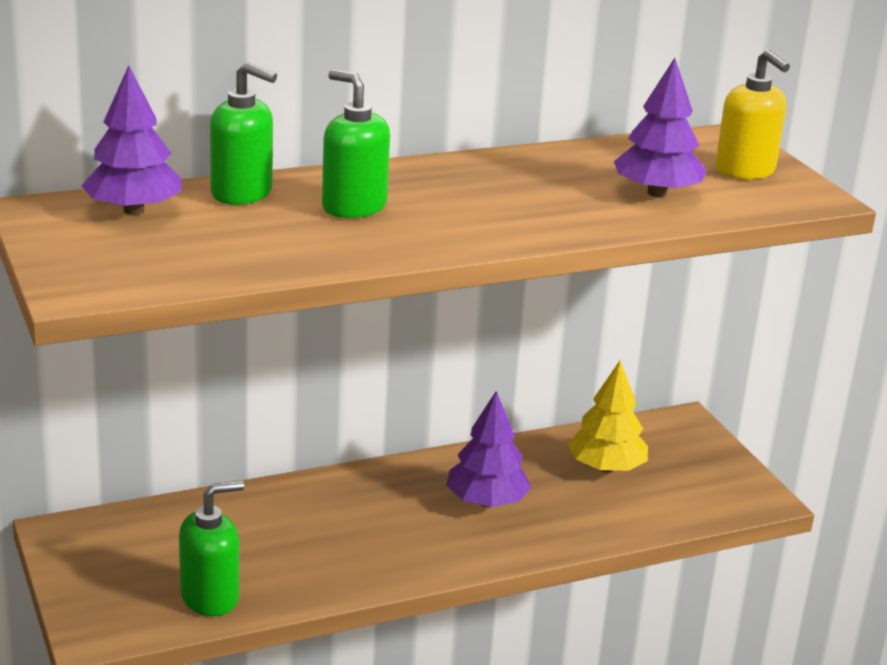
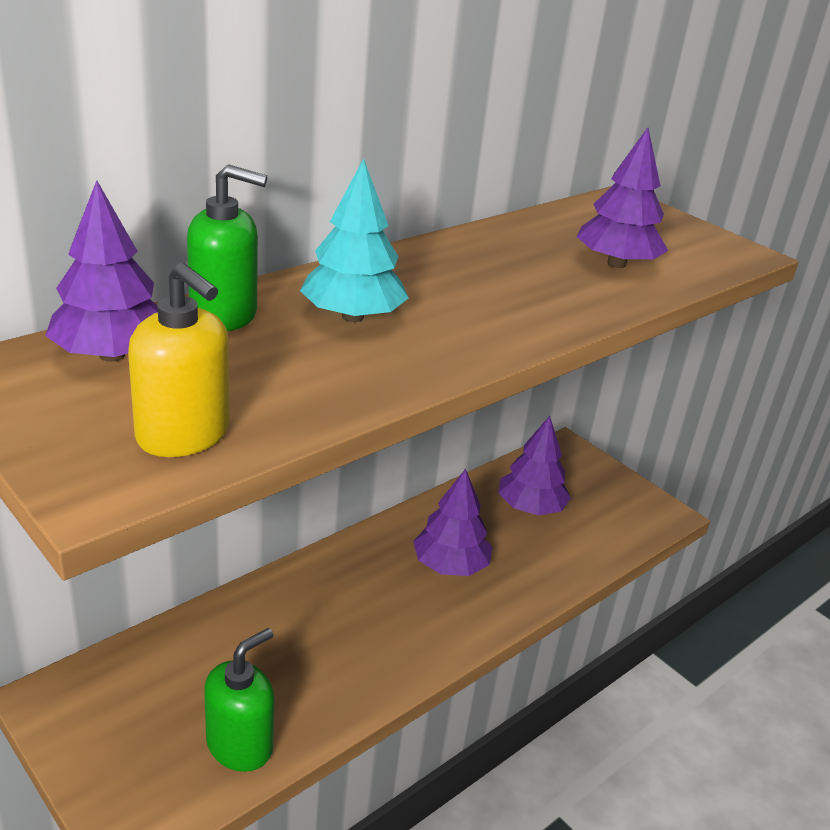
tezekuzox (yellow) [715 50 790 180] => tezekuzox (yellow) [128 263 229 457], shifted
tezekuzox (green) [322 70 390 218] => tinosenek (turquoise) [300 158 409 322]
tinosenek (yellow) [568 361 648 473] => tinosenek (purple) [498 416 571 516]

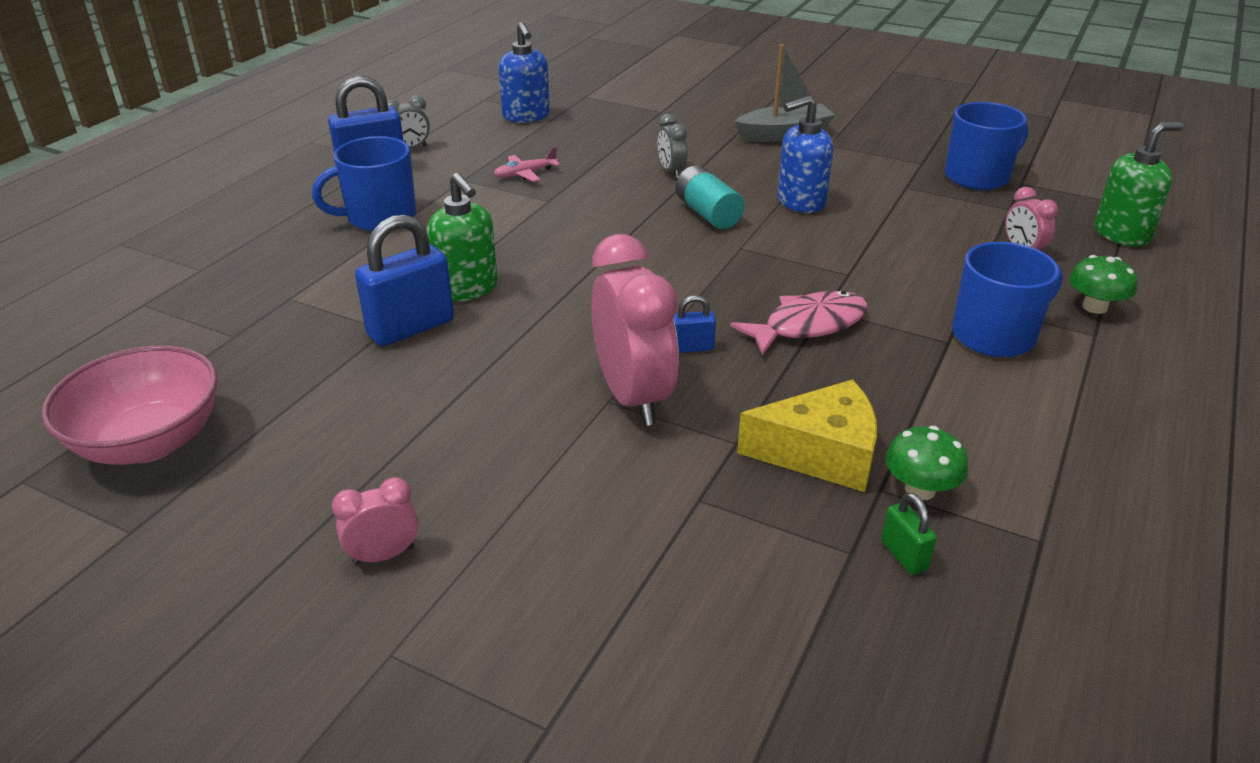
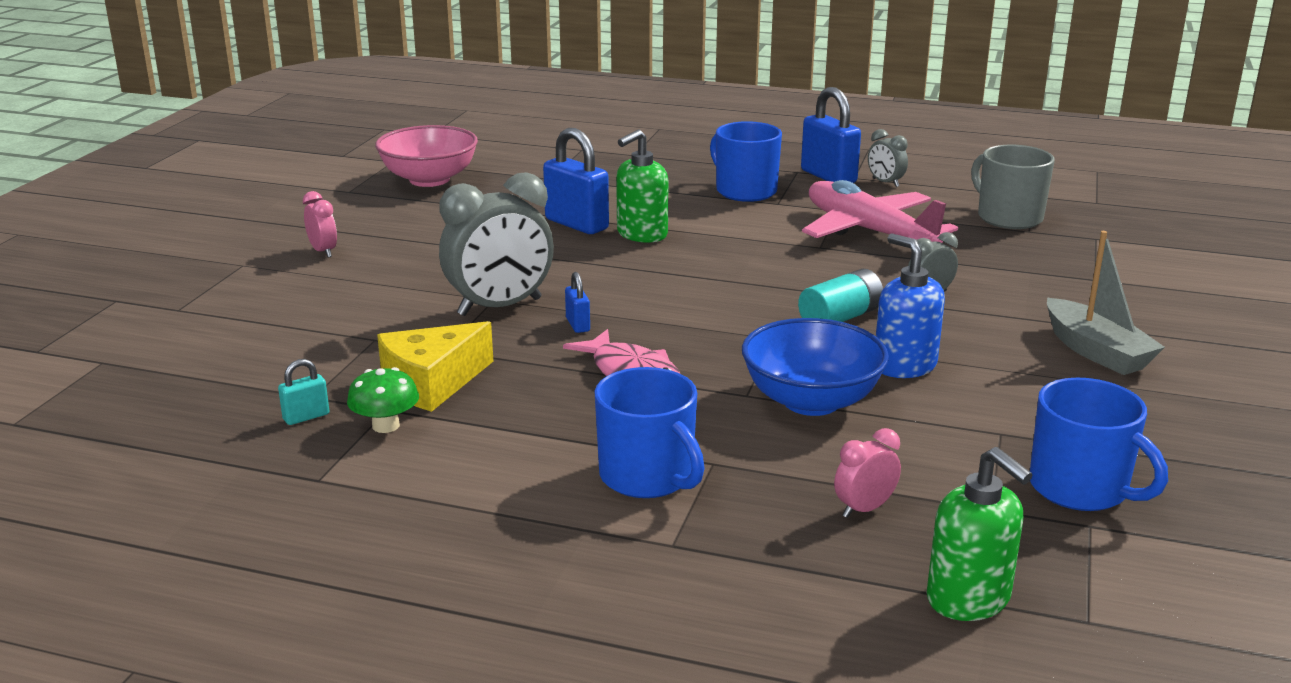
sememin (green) [881 493 937 575] => sememin (turquoise) [278 359 329 425]
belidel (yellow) [737 379 877 492] => belidel (yellow) [377 321 493 412], 60 degrees clockwise
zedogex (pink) [591 234 679 426] => zedogex (grey) [439 172 554 316]
nothing => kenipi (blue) [742 318 889 416]
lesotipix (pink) [494 146 560 182] => lesotipix (pink) [802 180 958 243], x2.47
tezekuzox (blue) [498 22 550 123] => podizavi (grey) [971 145 1055 229]
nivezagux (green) [1069 255 1137 314] => nothing

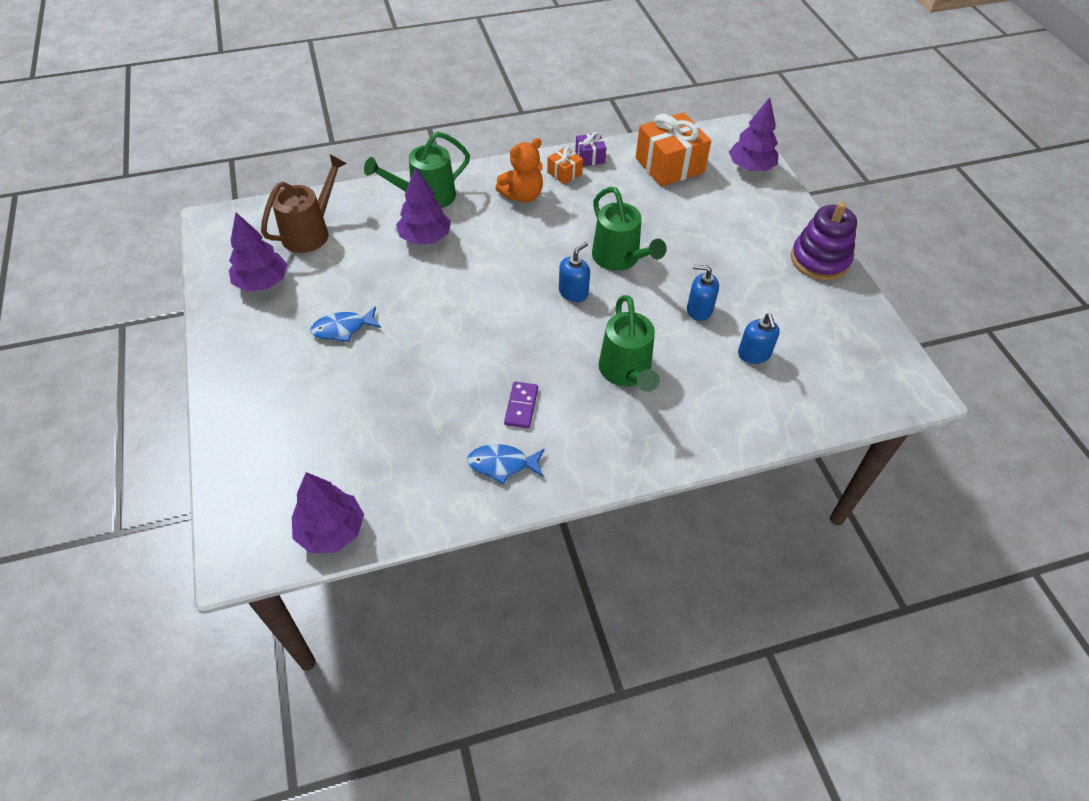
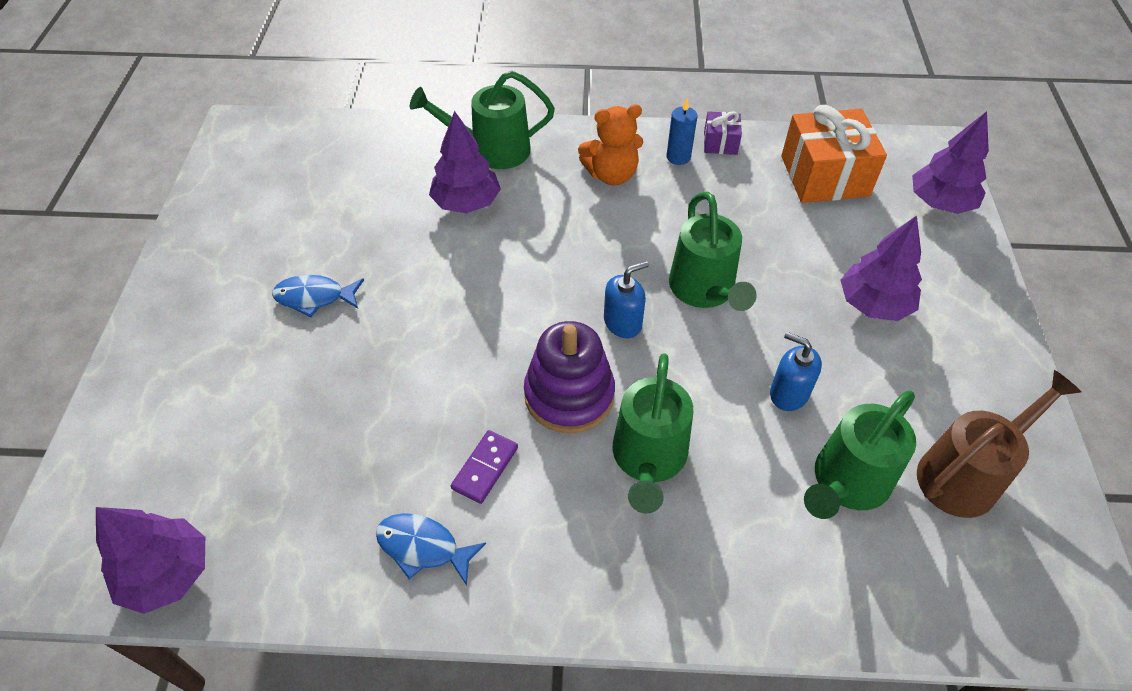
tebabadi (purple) [791 202 857 281] => tebabadi (purple) [524 321 615 434], shifted
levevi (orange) [547 147 583 185] => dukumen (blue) [667 98 697 165]
tezekuzox (blue) [738 314 780 364] => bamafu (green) [804 390 916 519]
tinosenek (purple) [229 213 287 292] => tinosenek (purple) [841 216 922 321], shifted
bamafu (brown) [261 154 347 253] => bamafu (brown) [917 370 1081 518], shifted

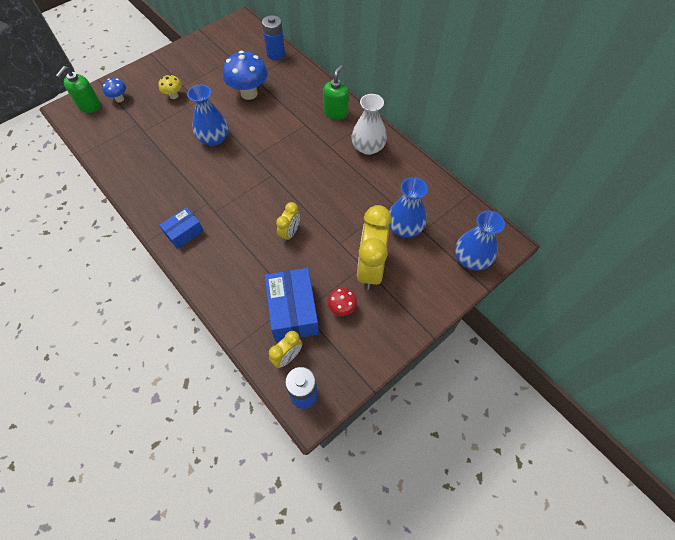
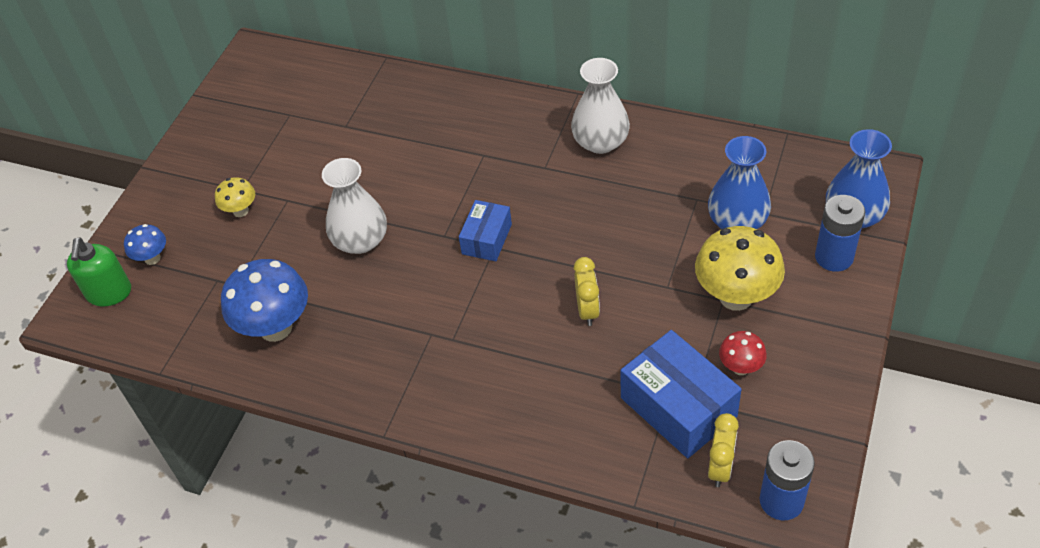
nivezagux (blue) [223 51 268 100] => nivezagux (blue) [221 259 308 342], shifted
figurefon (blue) [187 85 229 146] => figurefon (white) [322 158 387 254]
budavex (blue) [159 207 204 249] => budavex (blue) [459 200 512 261], shifted
zedogex (yellow) [357 205 392 290] => nivezagux (yellow) [695 226 785 311]
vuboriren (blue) [262 15 285 60] => vuboriren (blue) [815 195 865 272], shifted
tezekuzox (green) [323 65 349 120] => nothing

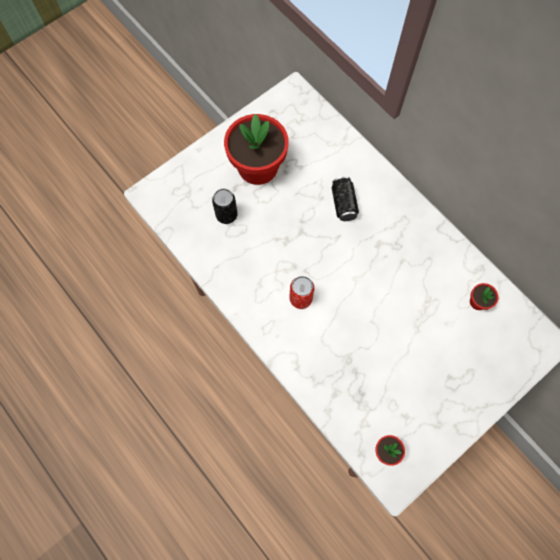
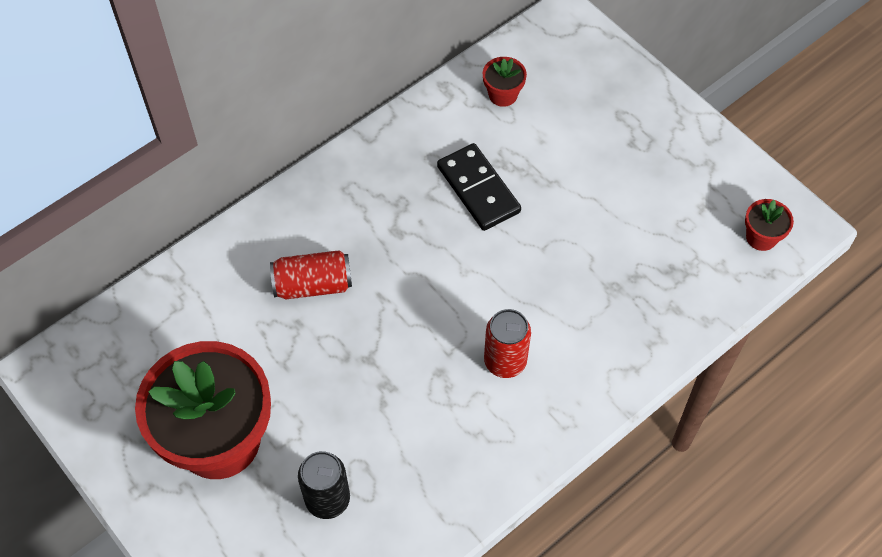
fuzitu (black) [332 176 359 221] => fuzitu (red) [270 250 352 299]
nothing => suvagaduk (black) [437 143 521 231]

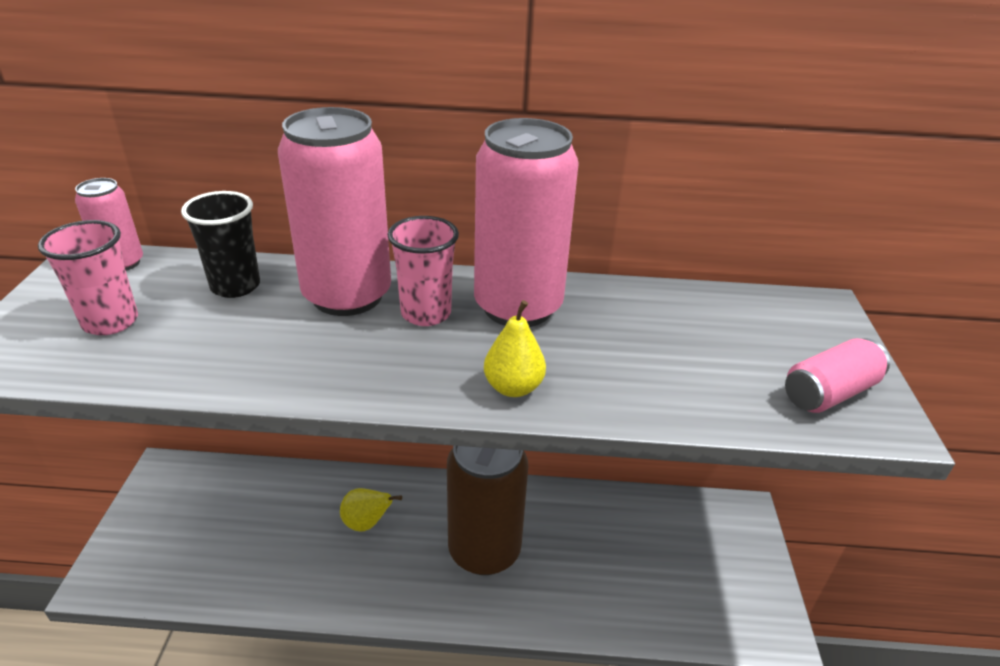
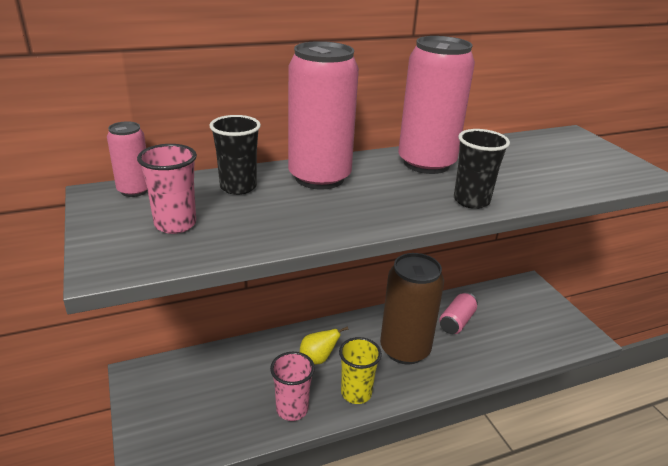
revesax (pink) [387 216 459 326] => revesax (pink) [270 352 315 421], shifted
nothing => revesax (yellow) [339 337 382 404]
fuzitu (pink) [785 338 890 413] => fuzitu (pink) [439 292 478 334], shifted
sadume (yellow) [484 300 546 397] => revesax (black) [454 129 510 209]

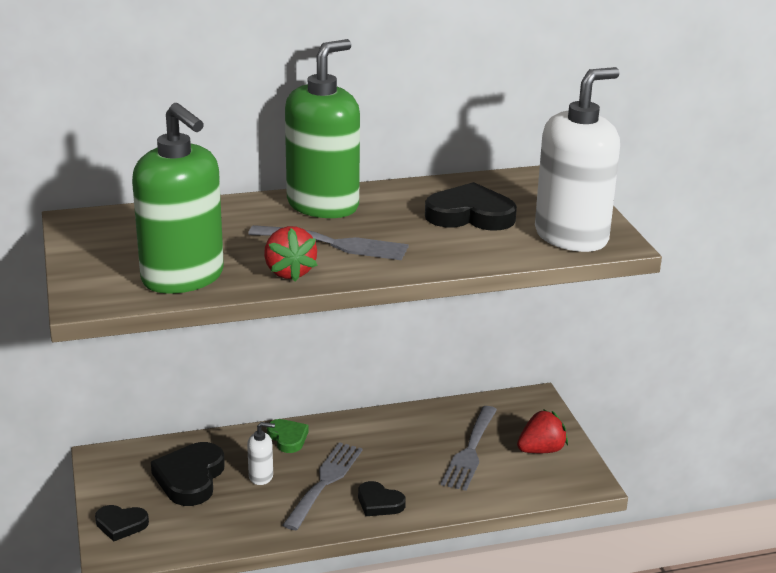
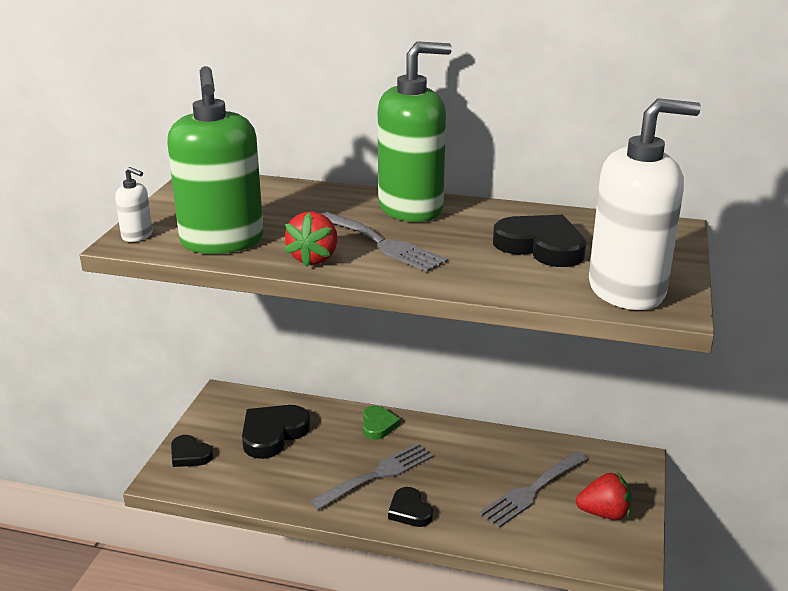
tezekuzox (white) [247 422 275 485] => tezekuzox (white) [115 167 153 242], shifted

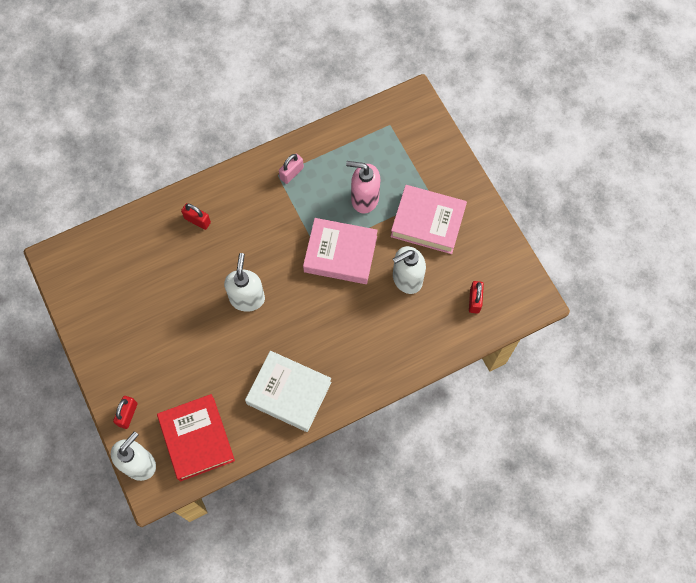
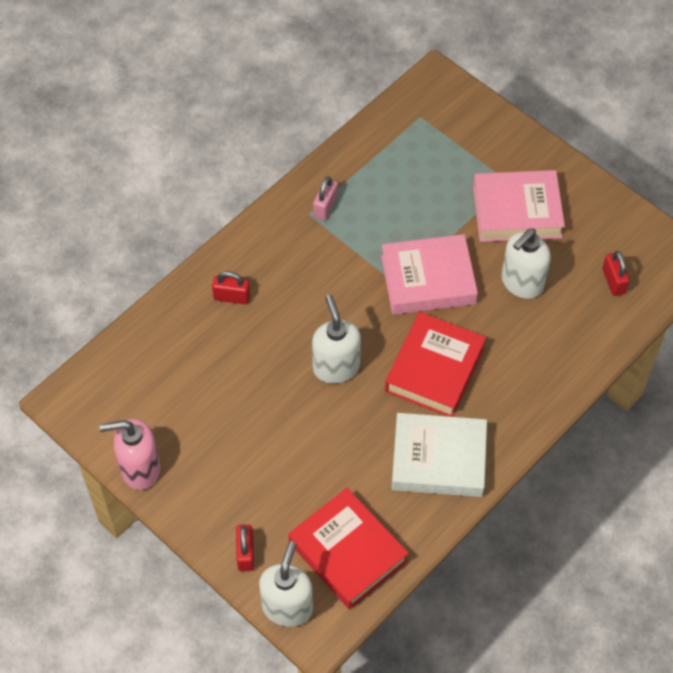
tezekuzox (pink) [346 161 380 214] => tezekuzox (pink) [100 419 160 490], shifted
nothing => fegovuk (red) [385 312 486 417]

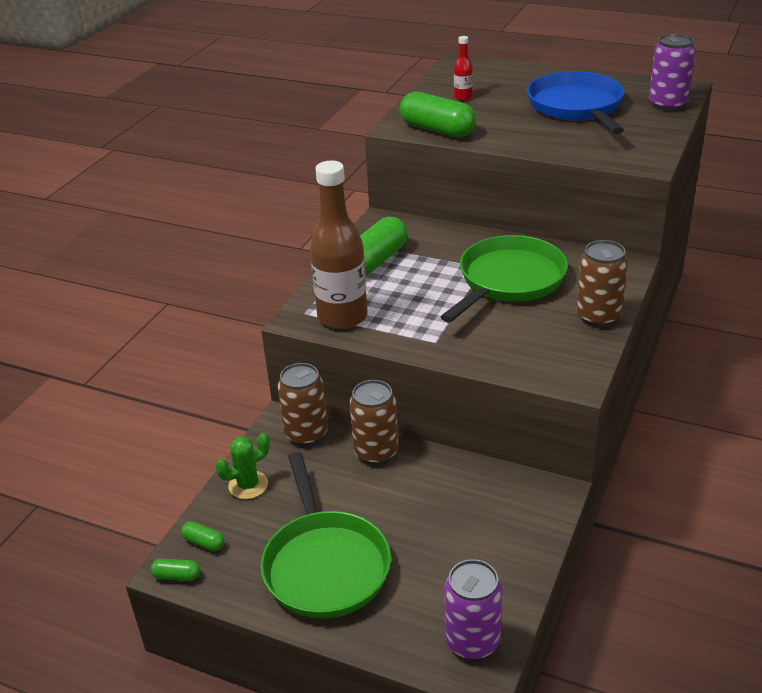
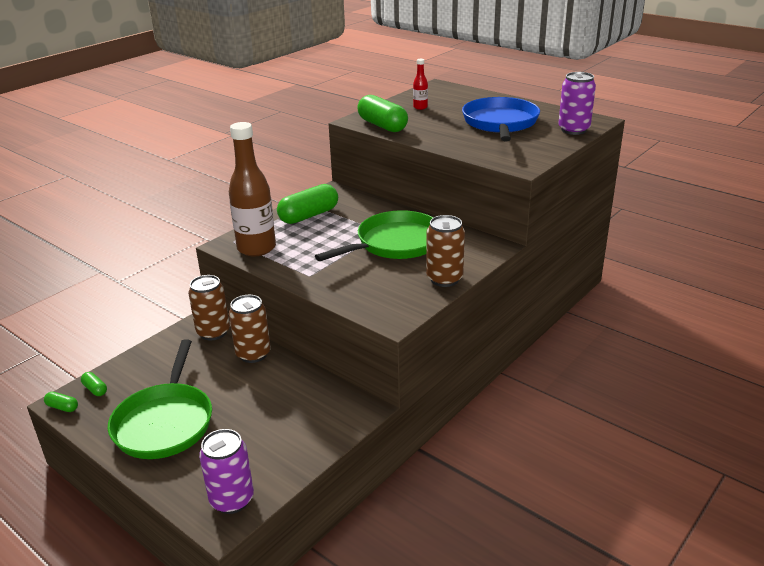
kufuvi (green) [215 433 270 499] => nothing

